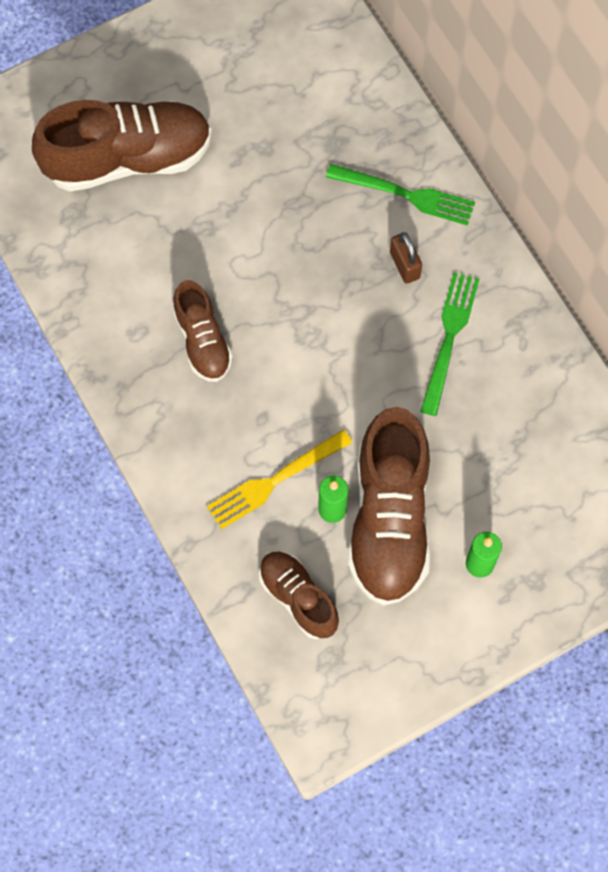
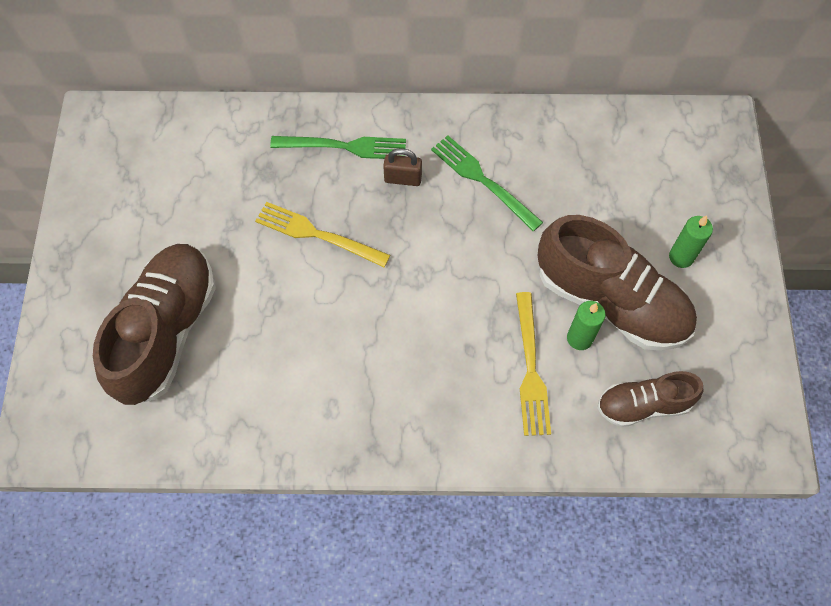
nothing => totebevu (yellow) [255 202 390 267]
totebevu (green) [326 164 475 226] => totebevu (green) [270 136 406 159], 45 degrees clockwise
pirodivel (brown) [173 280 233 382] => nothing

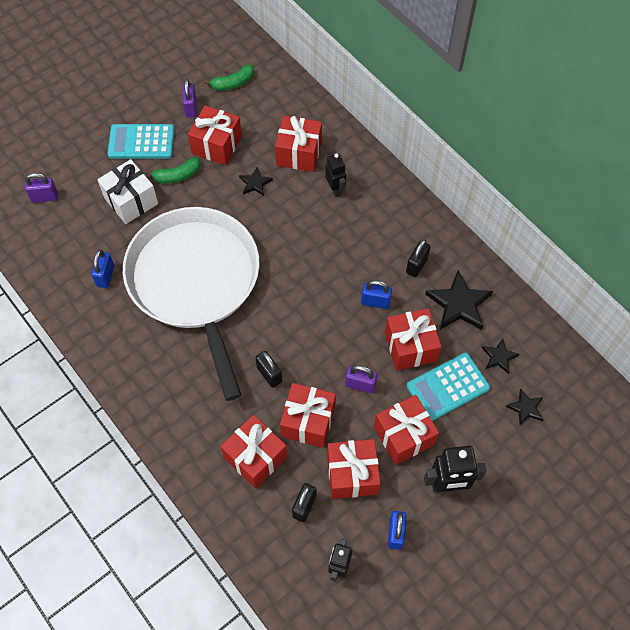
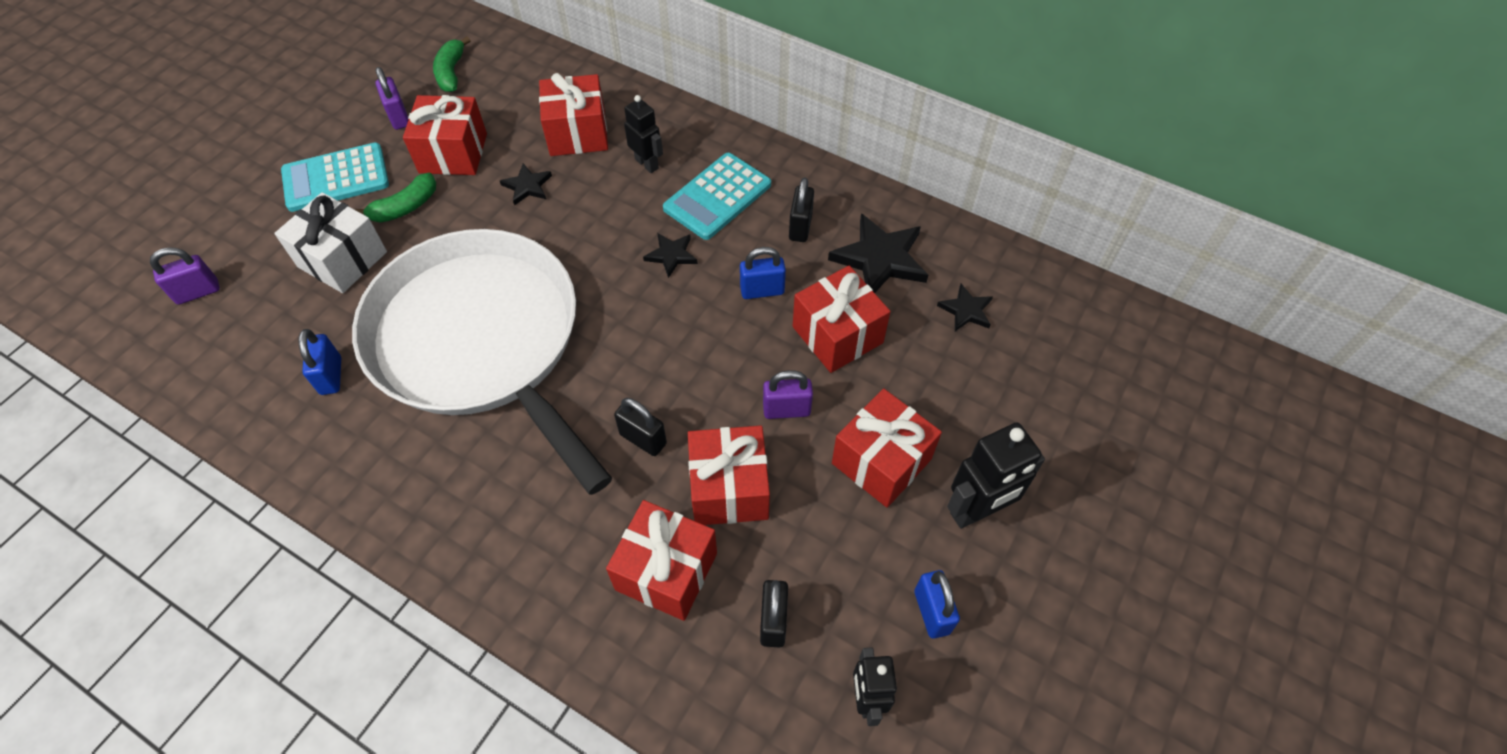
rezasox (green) [204 64 254 91] => rezasox (green) [433 36 471 92], 135 degrees clockwise
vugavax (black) [506 389 544 425] => vugavax (black) [643 233 698 278], shifted
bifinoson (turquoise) [407 353 490 421] => bifinoson (turquoise) [663 153 771 240], shifted
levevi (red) [327 439 381 499] => nothing

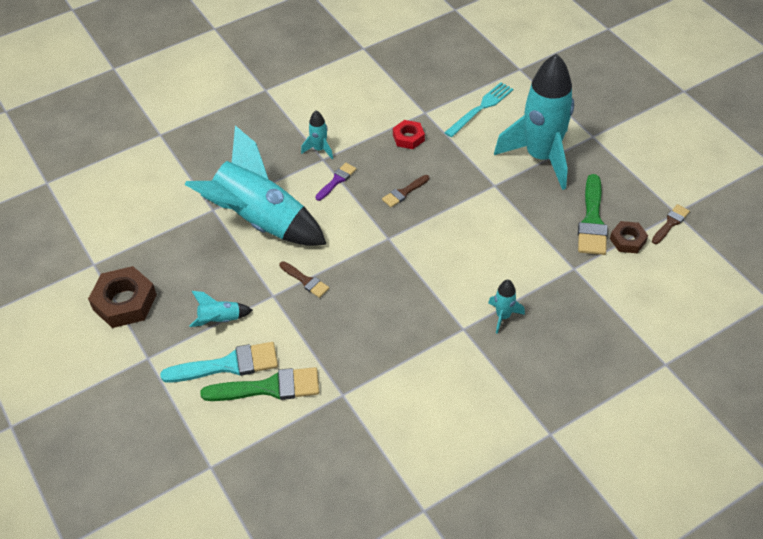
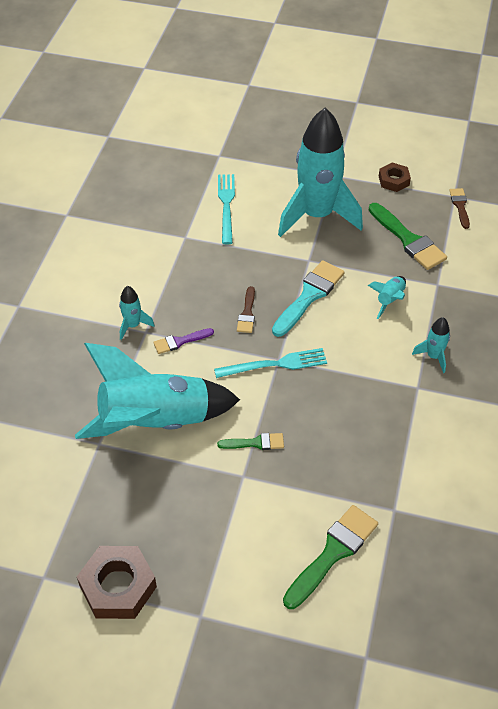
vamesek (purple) [315 163 356 201] => vamesek (purple) [153 328 214 354], 105 degrees counterclockwise
nothing => totebevu (turquoise) [214 348 327 378]
vamesek (brown) [279 261 329 298] => vamesek (green) [217 433 284 450]
vamesek (turquoise) [160 342 278 383] => vamesek (turquoise) [272 260 345 337], shifted
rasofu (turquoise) [189 291 253 327] => rasofu (turquoise) [368 276 406 319], shifted
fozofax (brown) [610 221 648 253] => fozofax (brown) [379 163 411 192], shifted
fozofax (red) [393 120 425 149] => nothing

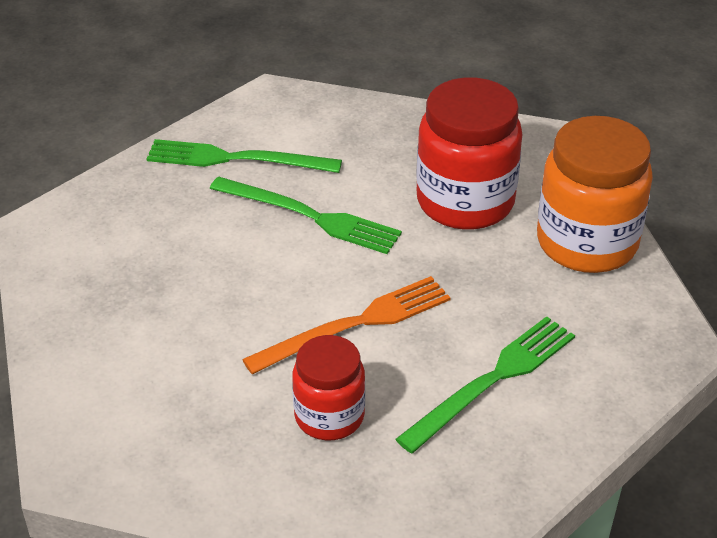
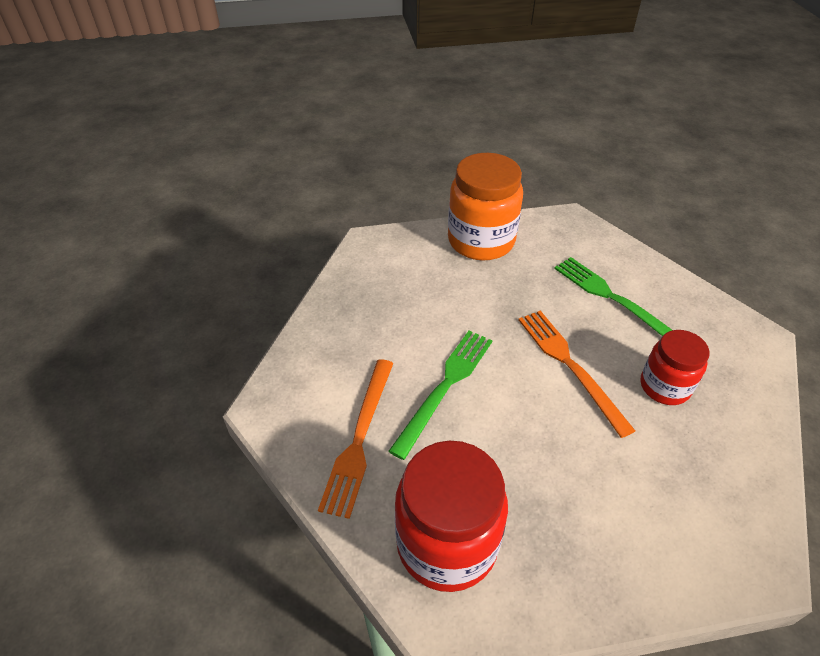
totebevu (green) [146 139 342 173] => totebevu (orange) [318 359 394 519]
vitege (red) [416 78 522 230] => vitege (red) [395 441 508 592], shifted

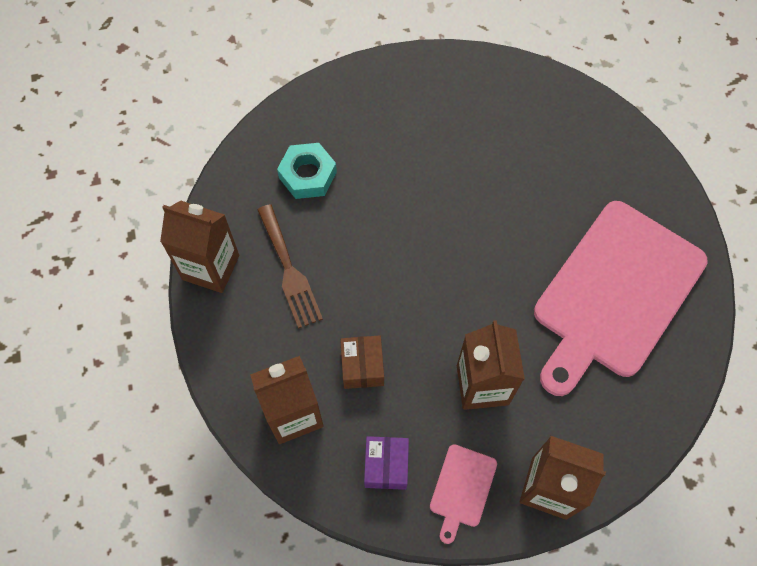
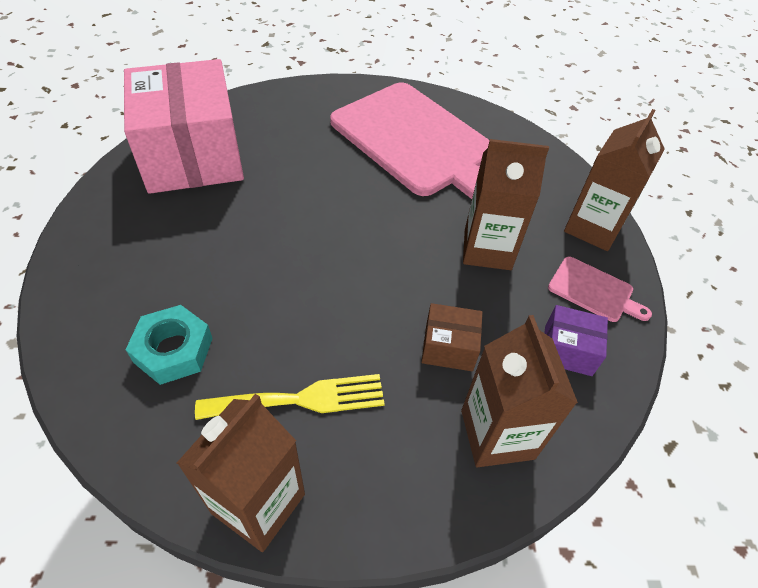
nothing => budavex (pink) [124 59 244 194]
totebevu (brown) [257 204 323 329] => totebevu (yellow) [195 374 385 420]

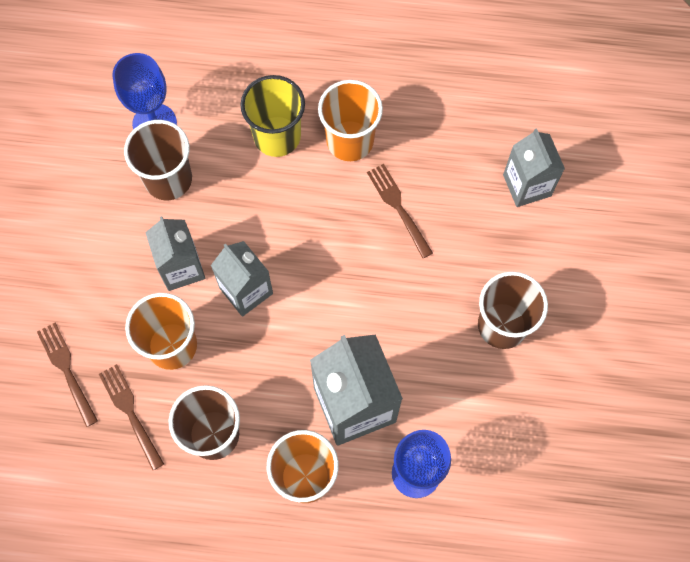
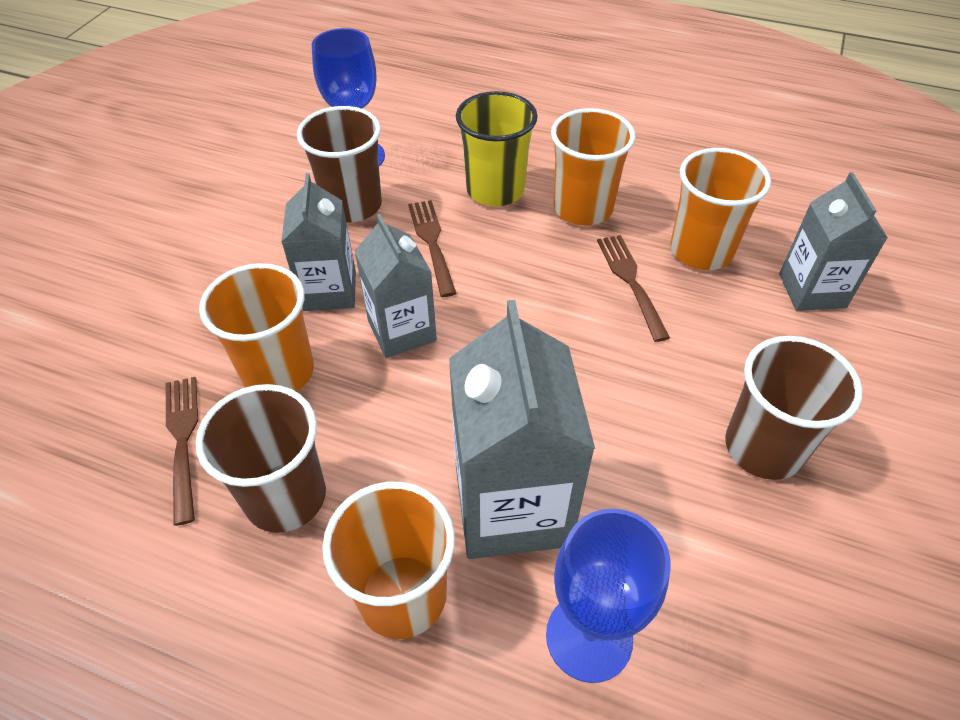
totebevu (brown) [37 323 98 427] => totebevu (brown) [408 200 456 297], shifted
nothing => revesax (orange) [670 148 771 270]

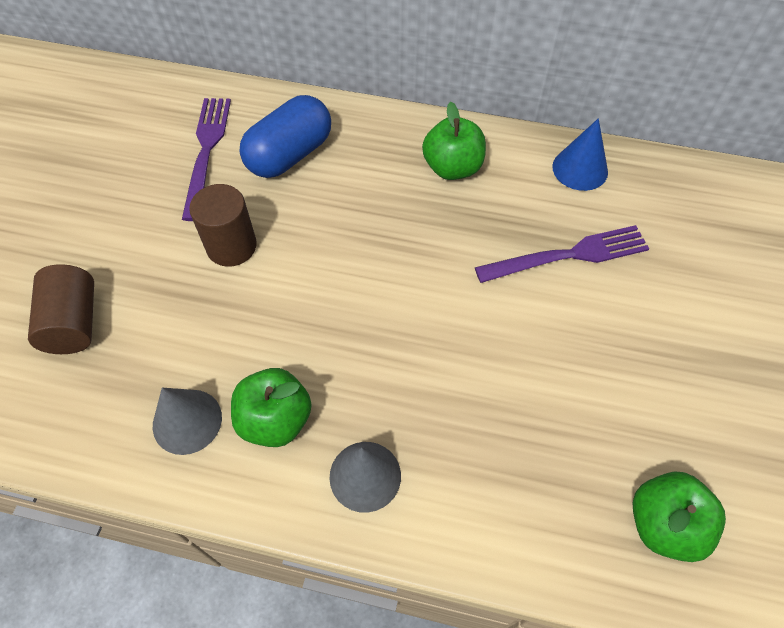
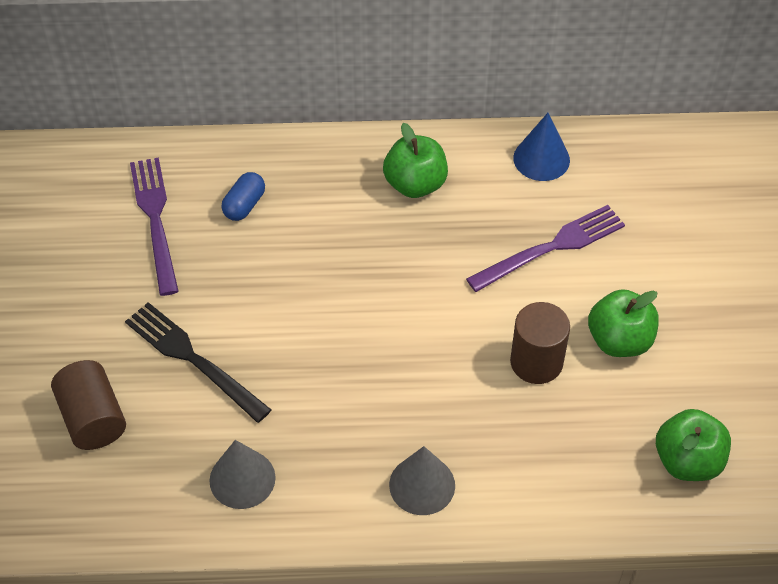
nothing => totebevu (black) [125 302 272 423]
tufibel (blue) [240 95 331 178] => tufibel (blue) [221 172 265 221], x0.53
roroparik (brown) [189 184 257 267] => roroparik (brown) [510 302 570 384], shifted
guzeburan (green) [231 368 312 447] => guzeburan (green) [588 289 659 357], shifted

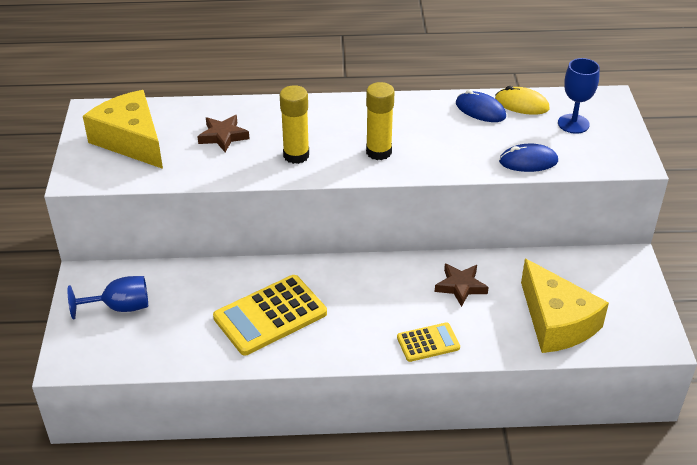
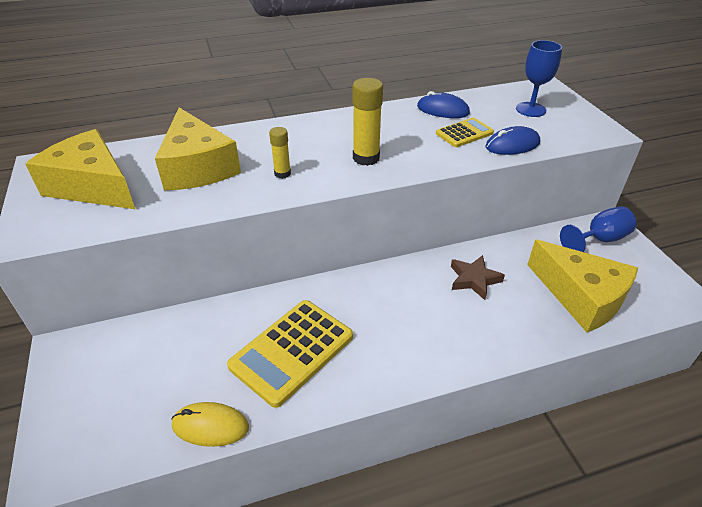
vugavax (brown) [197 115 250 153] => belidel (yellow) [155 108 241 190]
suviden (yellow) [495 86 549 115] => suviden (yellow) [171 402 249 447], shifted
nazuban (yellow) [280 85 309 164] => nazuban (yellow) [269 127 291 179], x0.59
bifinoson (yellow) [397 322 460 362] => bifinoson (yellow) [436 118 494 147], shifted
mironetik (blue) [68 276 148 319] => mironetik (blue) [560 206 636 252], shifted

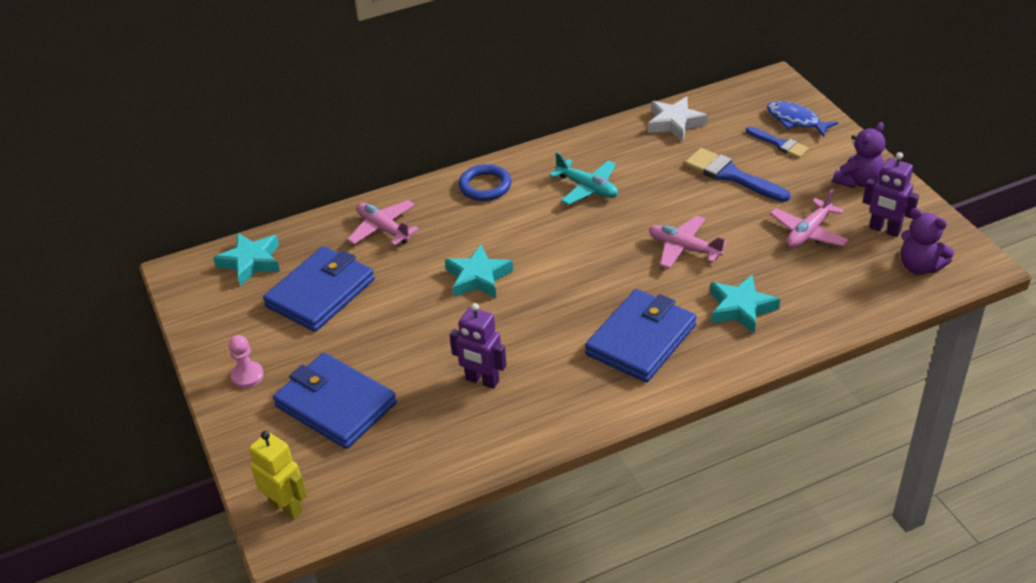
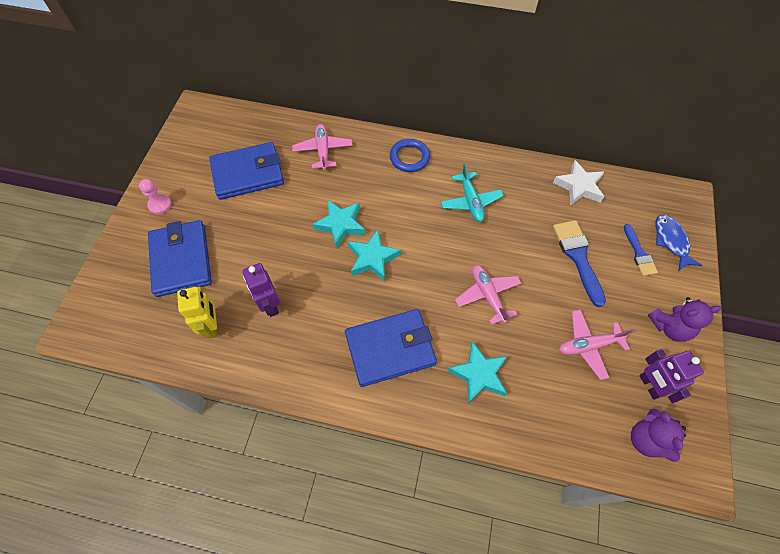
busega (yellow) [249 431 307 520] => busega (yellow) [177 286 218 339], shifted
vugavax (turquoise) [213 233 280 286] => vugavax (turquoise) [348 230 401 281], shifted

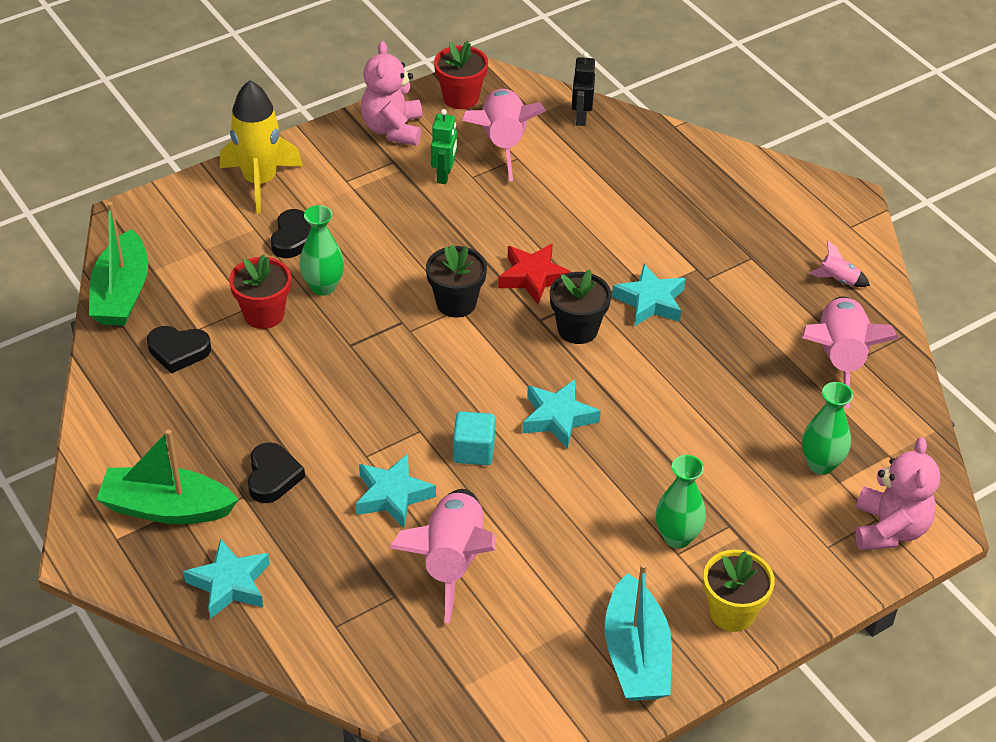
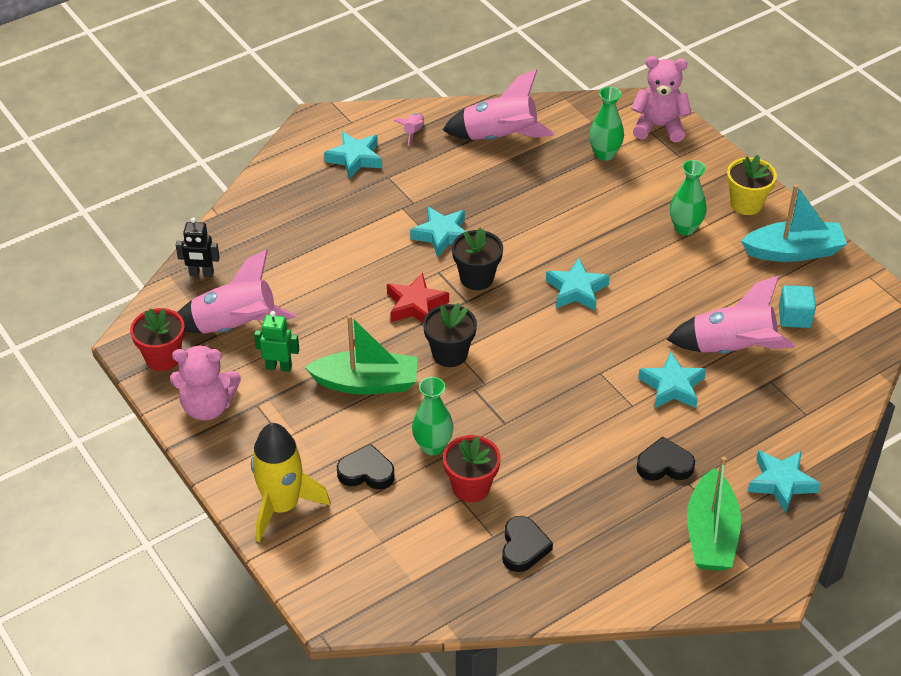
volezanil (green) [89 202 148 326] => volezanil (green) [305 315 418 394], shifted
nothing => vugavax (turquoise) [324 132 382 179]
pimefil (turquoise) [453 411 495 465] => pimefil (turquoise) [779 285 816 328], shifted

